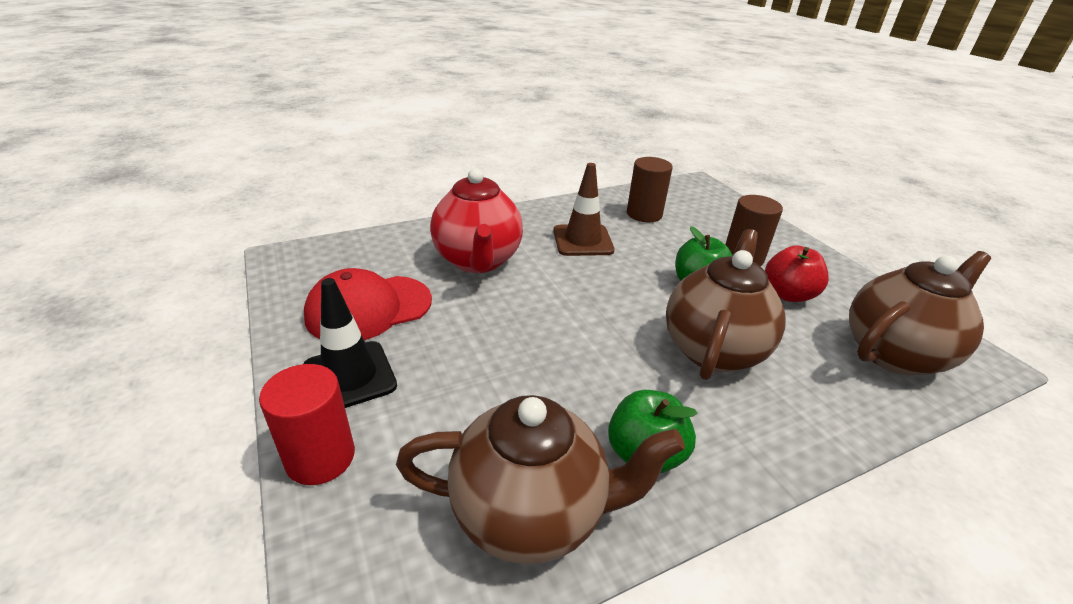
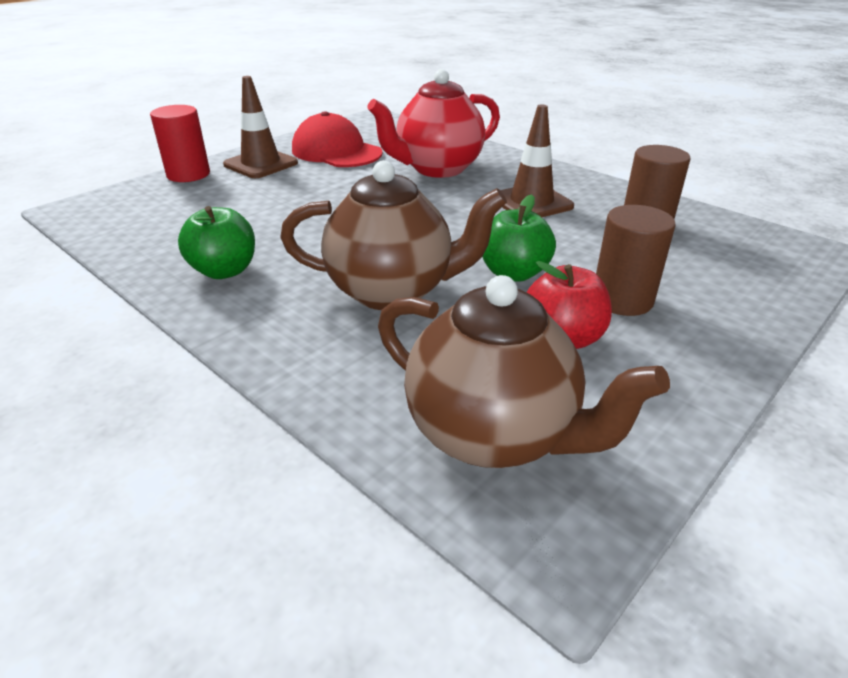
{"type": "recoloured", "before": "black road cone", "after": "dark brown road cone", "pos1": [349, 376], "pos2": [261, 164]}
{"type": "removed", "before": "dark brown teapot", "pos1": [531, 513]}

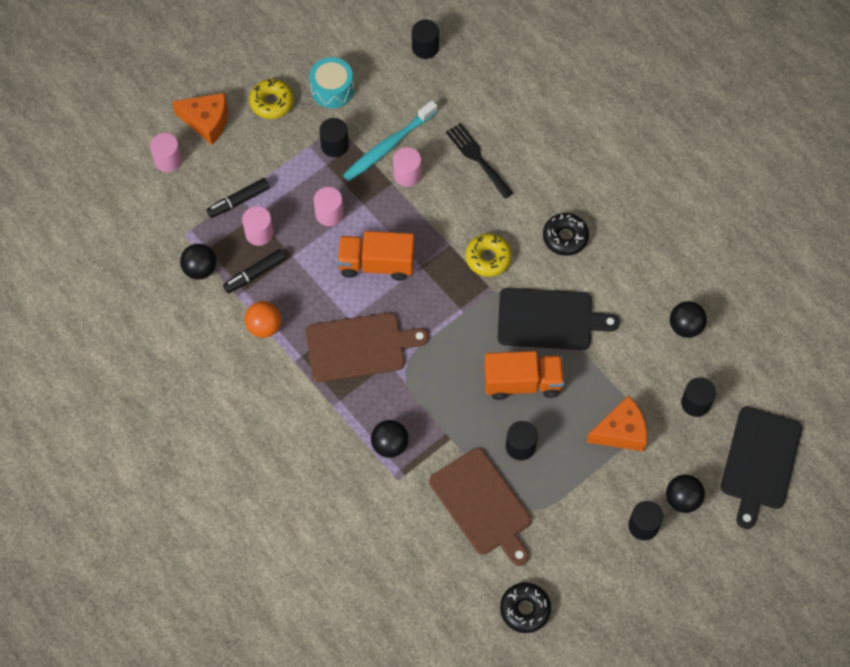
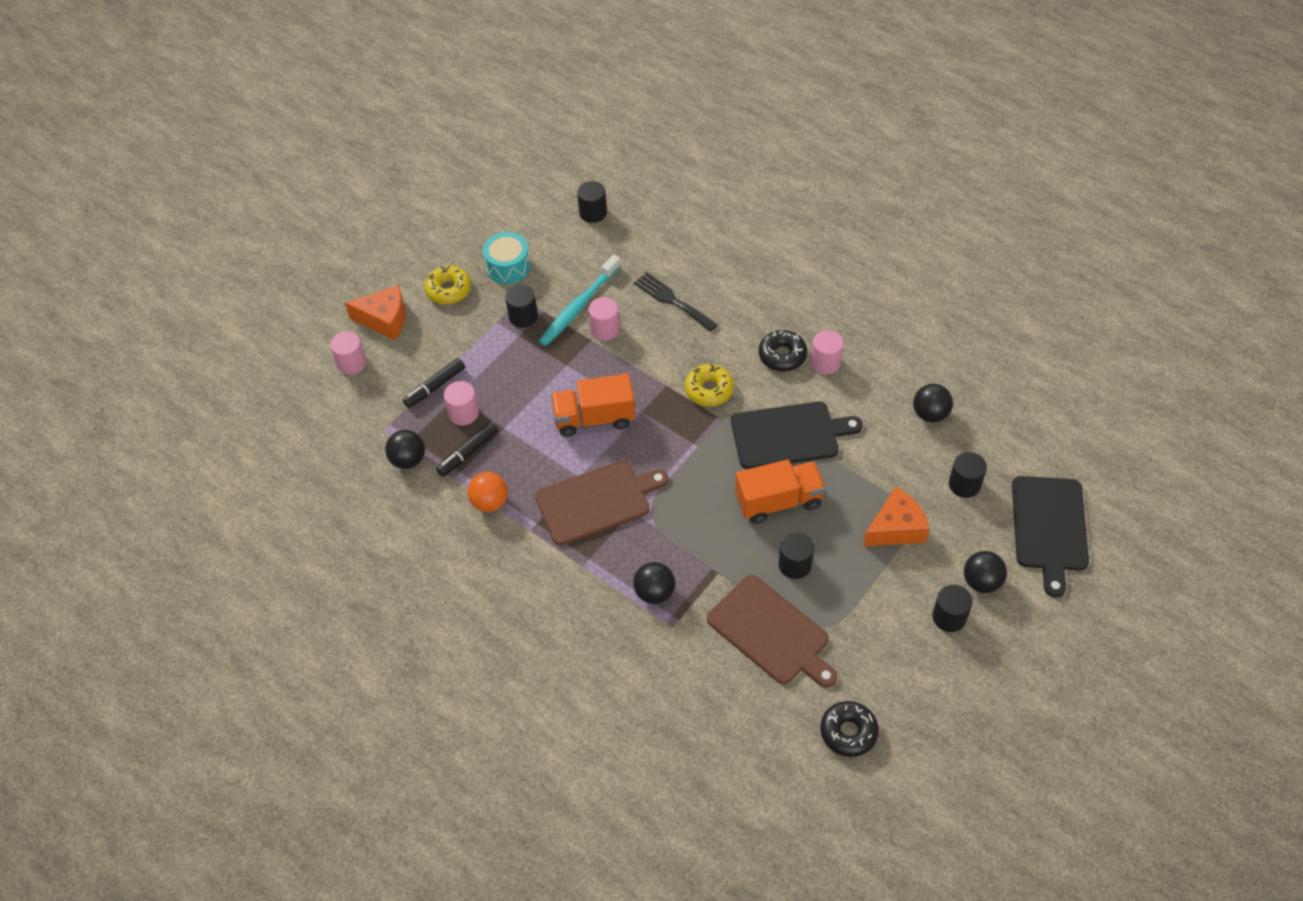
{"type": "moved", "before": "pink cylinder", "pos1": [329, 214], "pos2": [825, 362]}

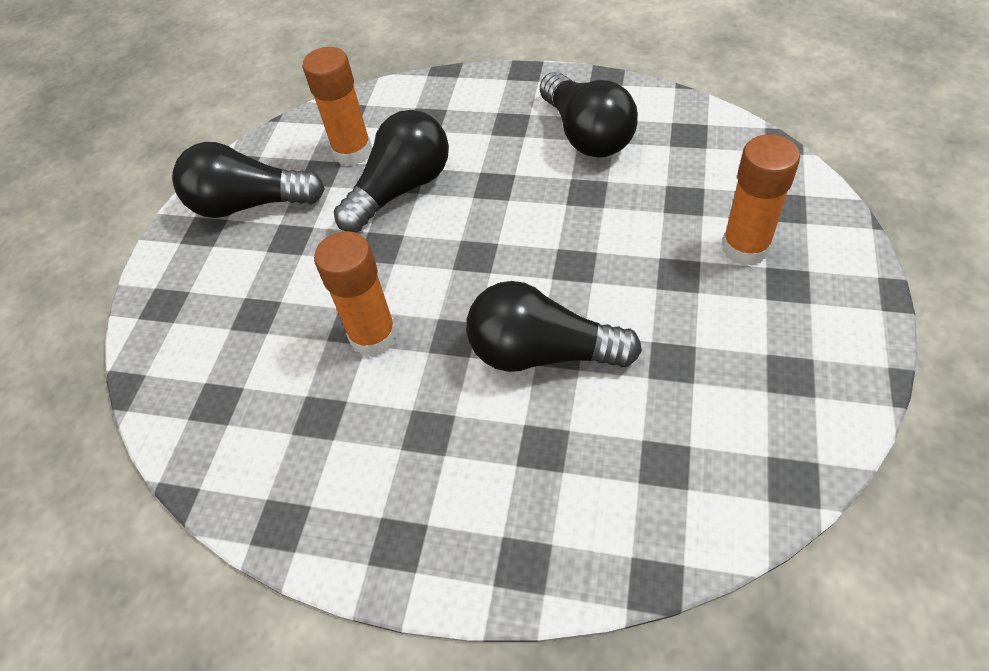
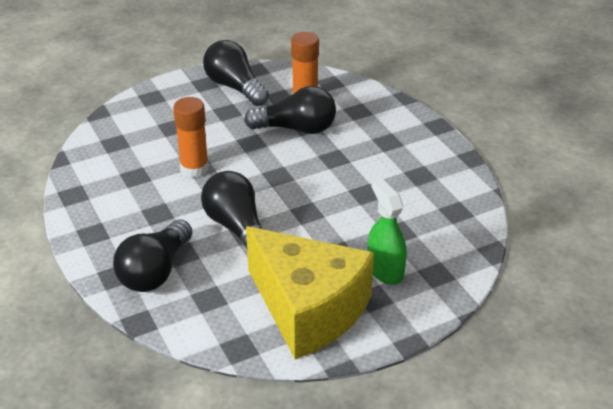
{"type": "moved", "before": "black light bulb", "pos1": [586, 134], "pos2": [155, 271]}
{"type": "added", "after": "bright yellow cheese wedge", "pos2": [308, 309]}
{"type": "replaced", "before": "orange-coloured glue", "after": "leaf-green spray bottle", "pos1": [745, 247], "pos2": [385, 270]}

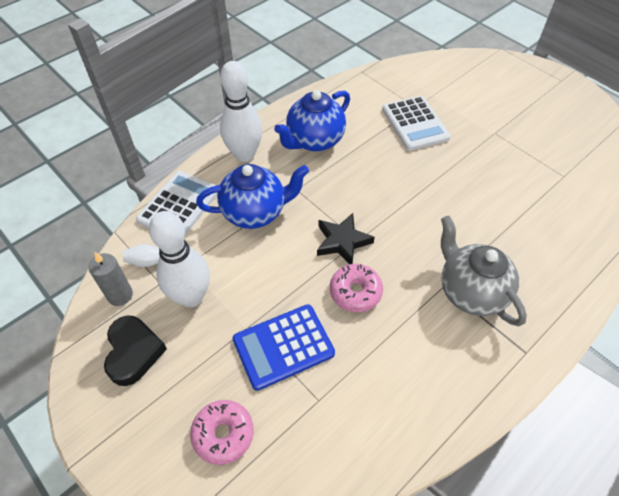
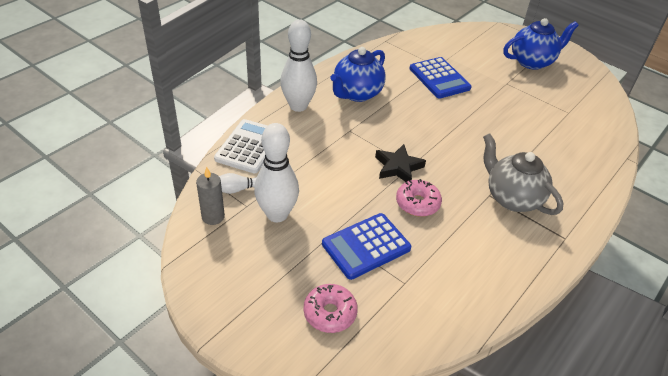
{"type": "recoloured", "before": "snow-white pocket calculator", "after": "royal blue pocket calculator", "pos1": [415, 124], "pos2": [439, 78]}
{"type": "moved", "before": "royal blue teapot", "pos1": [255, 212], "pos2": [532, 62]}
{"type": "removed", "before": "black heart", "pos1": [134, 352]}

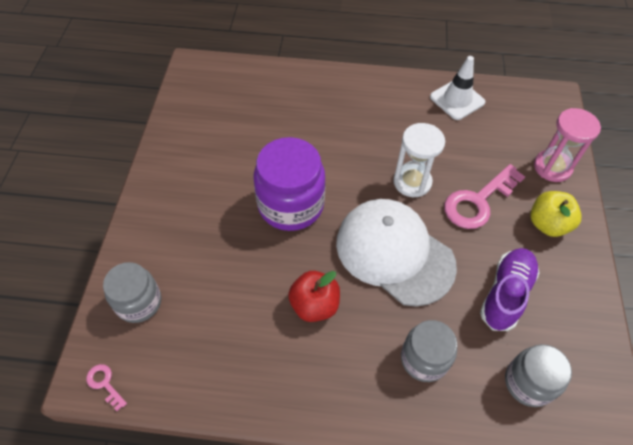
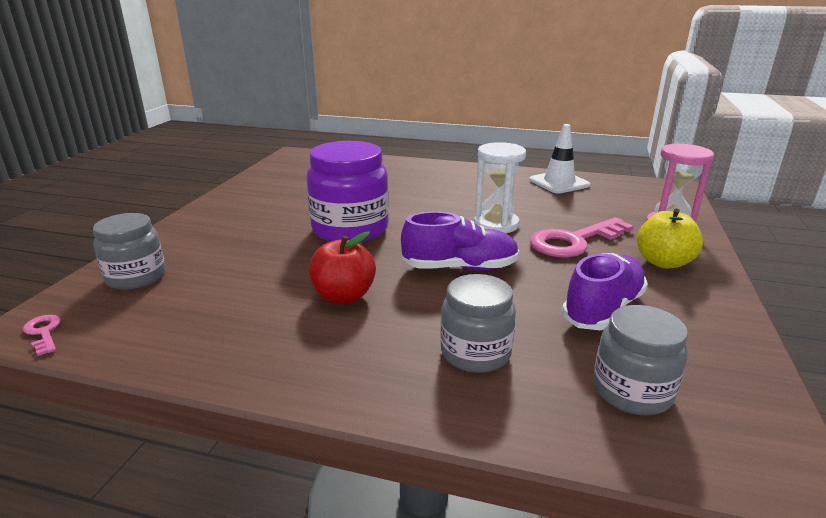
{"type": "replaced", "before": "snow-white cap", "after": "violet shoe", "pos1": [394, 253], "pos2": [460, 268]}

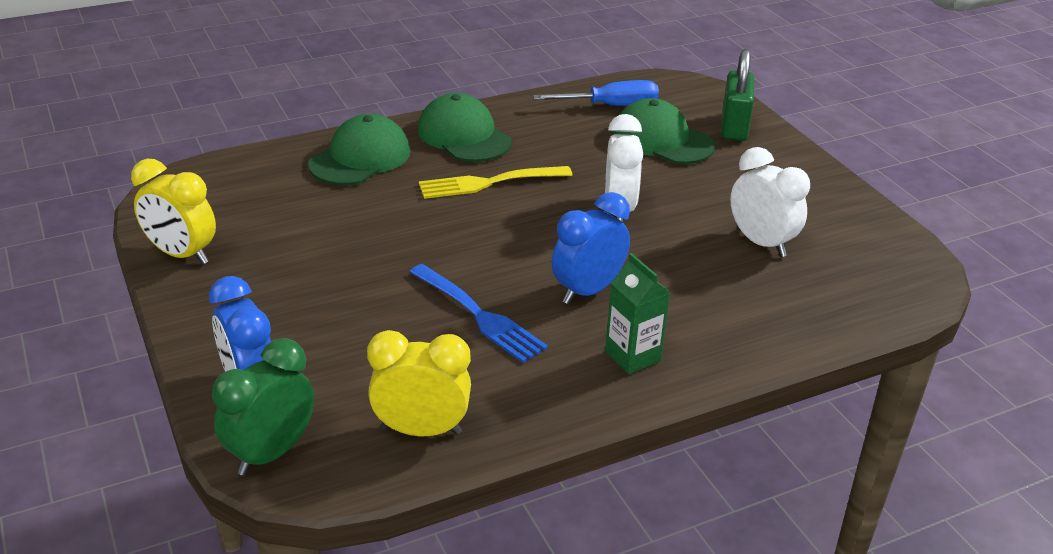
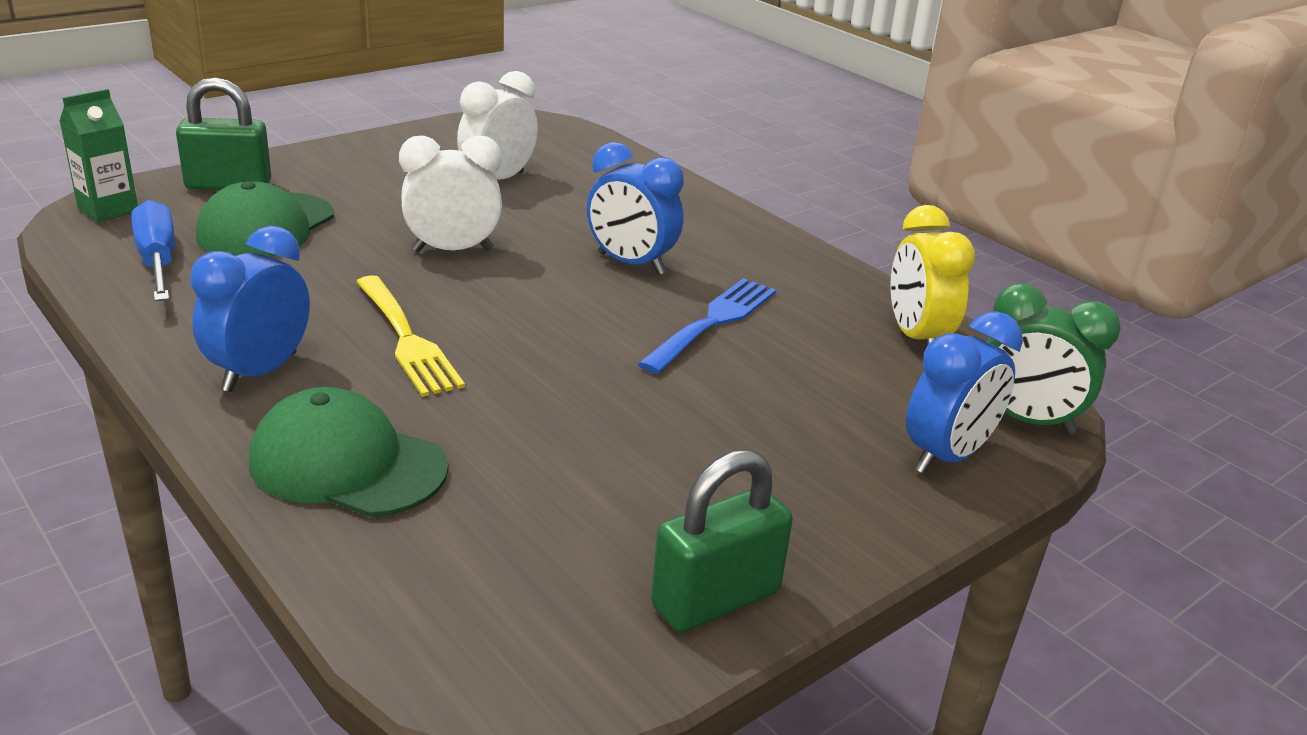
{"type": "moved", "before": "leaf-green milk carton", "pos1": [632, 356], "pos2": [108, 210]}
{"type": "replaced", "before": "leaf-green cap", "after": "royal blue alarm clock", "pos1": [464, 136], "pos2": [259, 372]}
{"type": "replaced", "before": "bright yellow alarm clock", "after": "leaf-green small lock", "pos1": [181, 255], "pos2": [715, 599]}

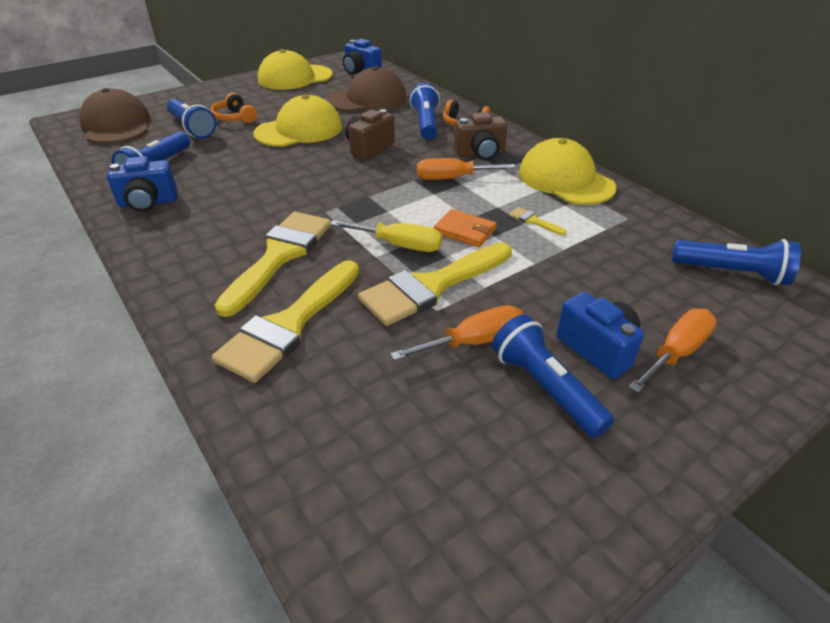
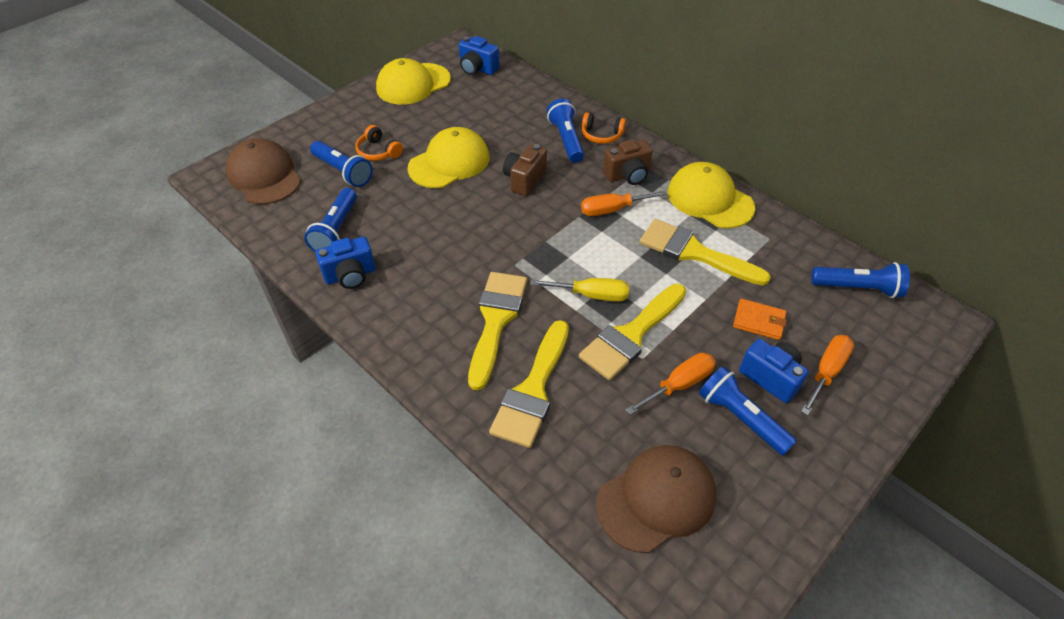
{"type": "moved", "before": "dark brown cap", "pos1": [367, 99], "pos2": [656, 499]}
{"type": "resized", "before": "bright yellow brush", "pos1": [533, 221], "pos2": [694, 252], "scale": 2.5}
{"type": "moved", "before": "orange-coloured wallet", "pos1": [465, 231], "pos2": [759, 321]}

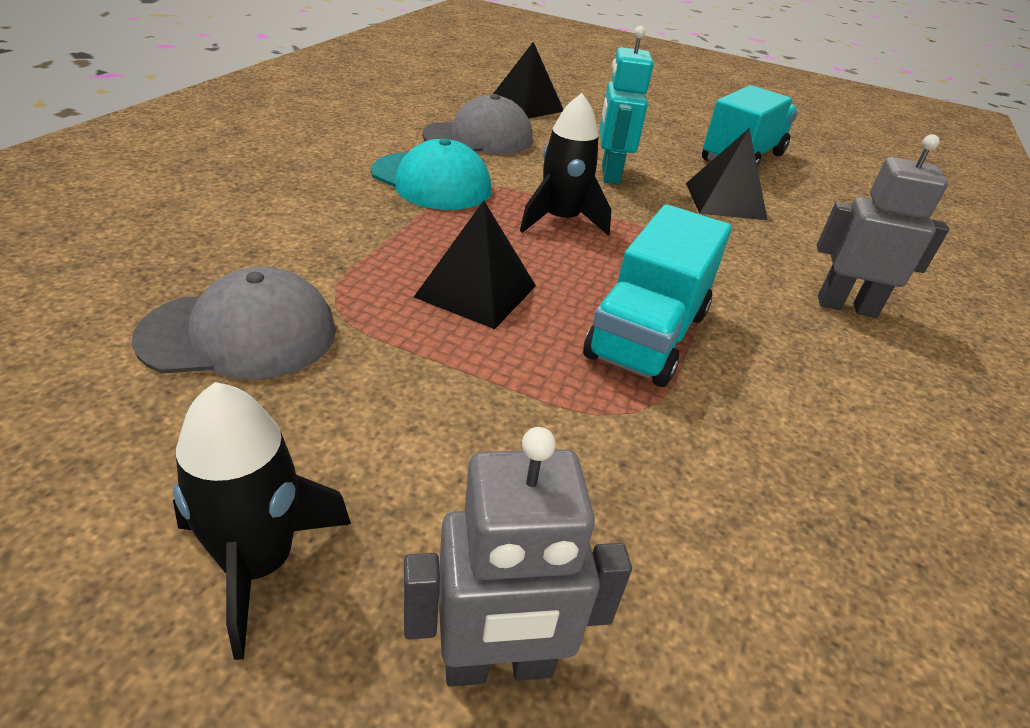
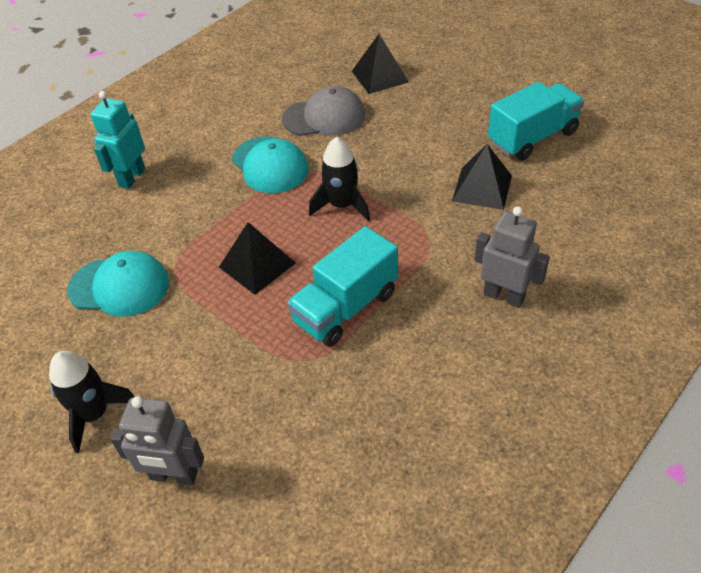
{"type": "recoloured", "before": "grey cap", "after": "teal cap", "pos1": [240, 334], "pos2": [119, 286]}
{"type": "moved", "before": "teal toy robot", "pos1": [609, 174], "pos2": [132, 177]}

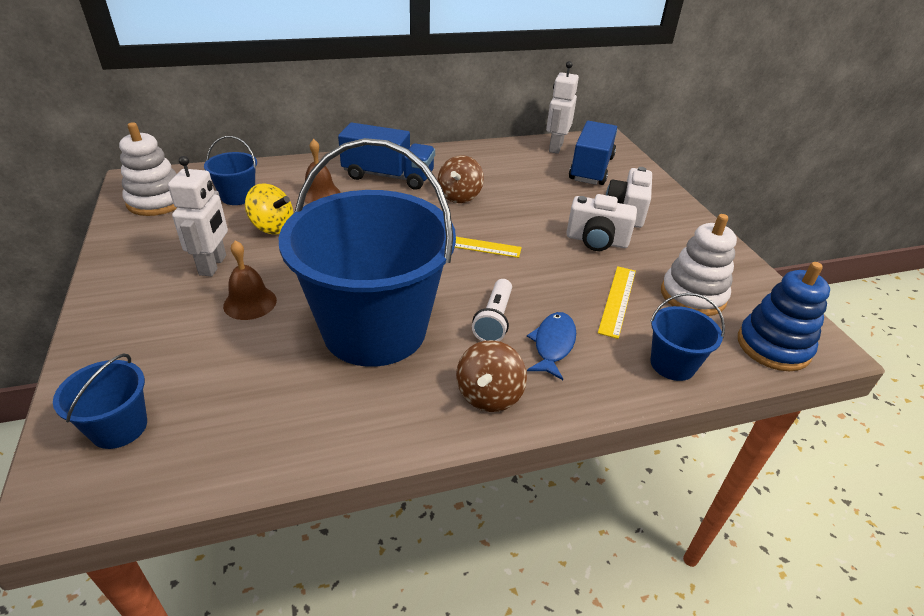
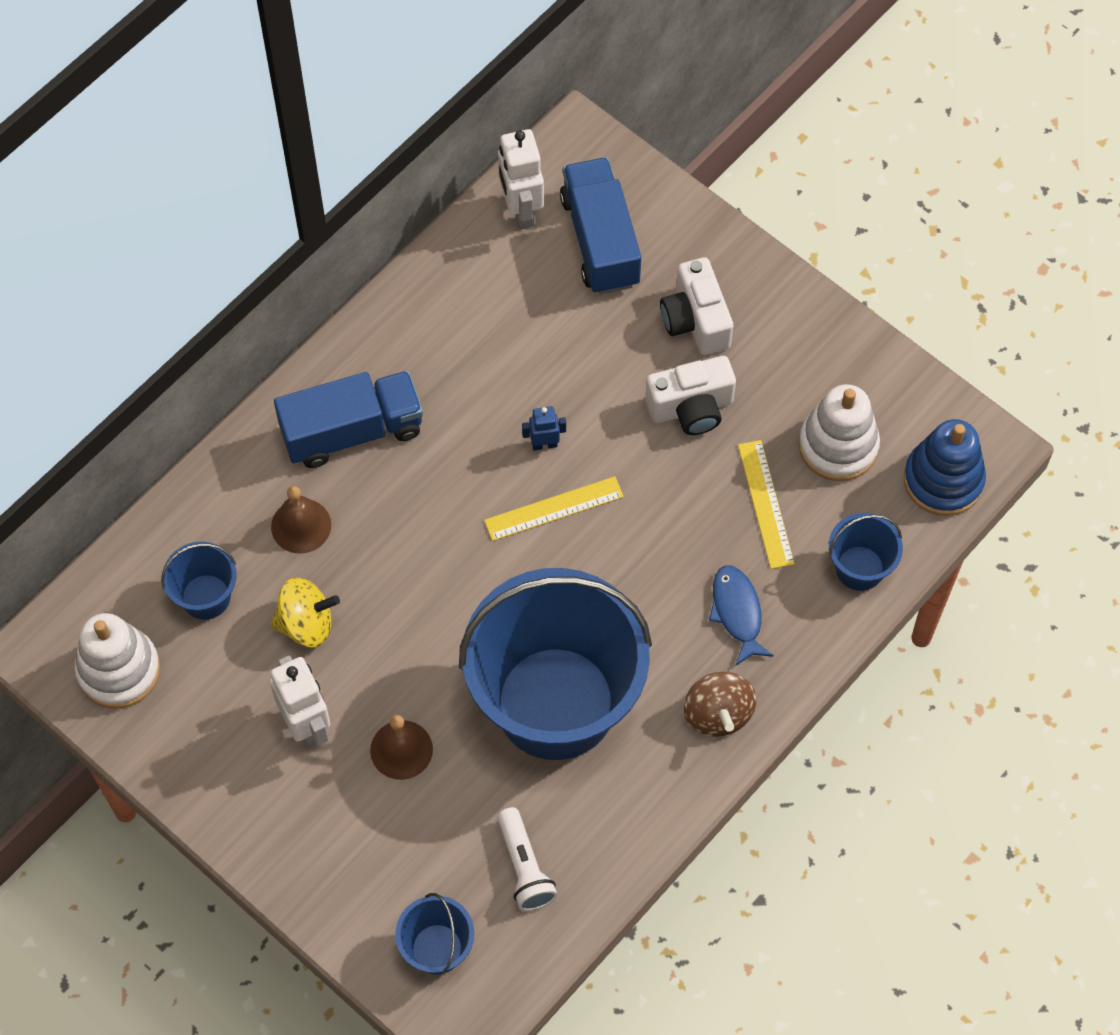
{"type": "moved", "before": "snow-white torch", "pos1": [494, 320], "pos2": [525, 867]}
{"type": "added", "after": "royal blue toy robot", "pos2": [544, 444]}
{"type": "removed", "before": "dark brown spinning top", "pos1": [459, 196]}

